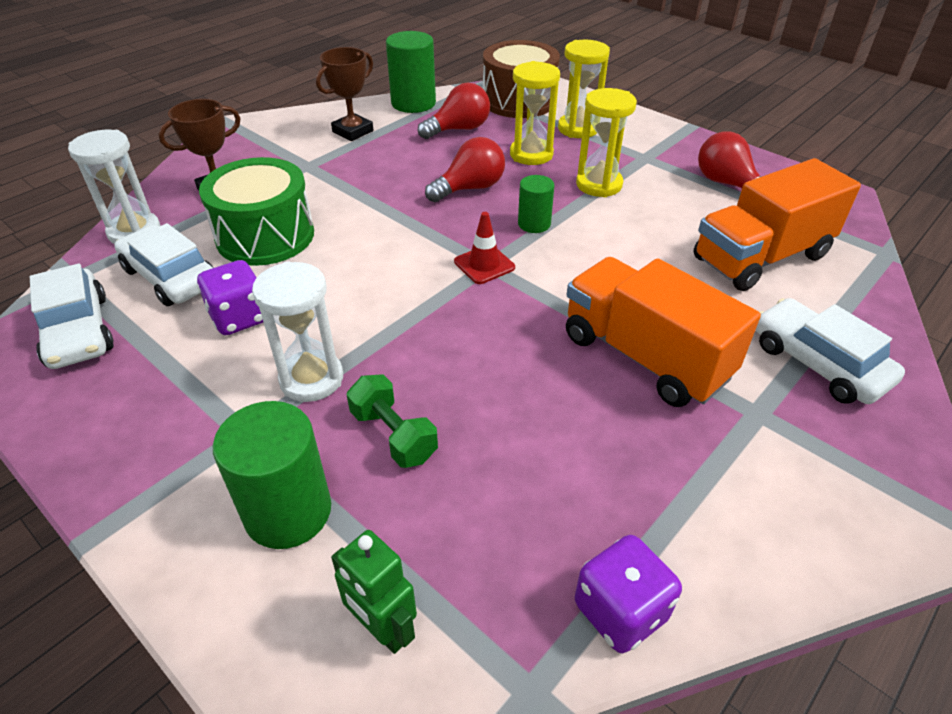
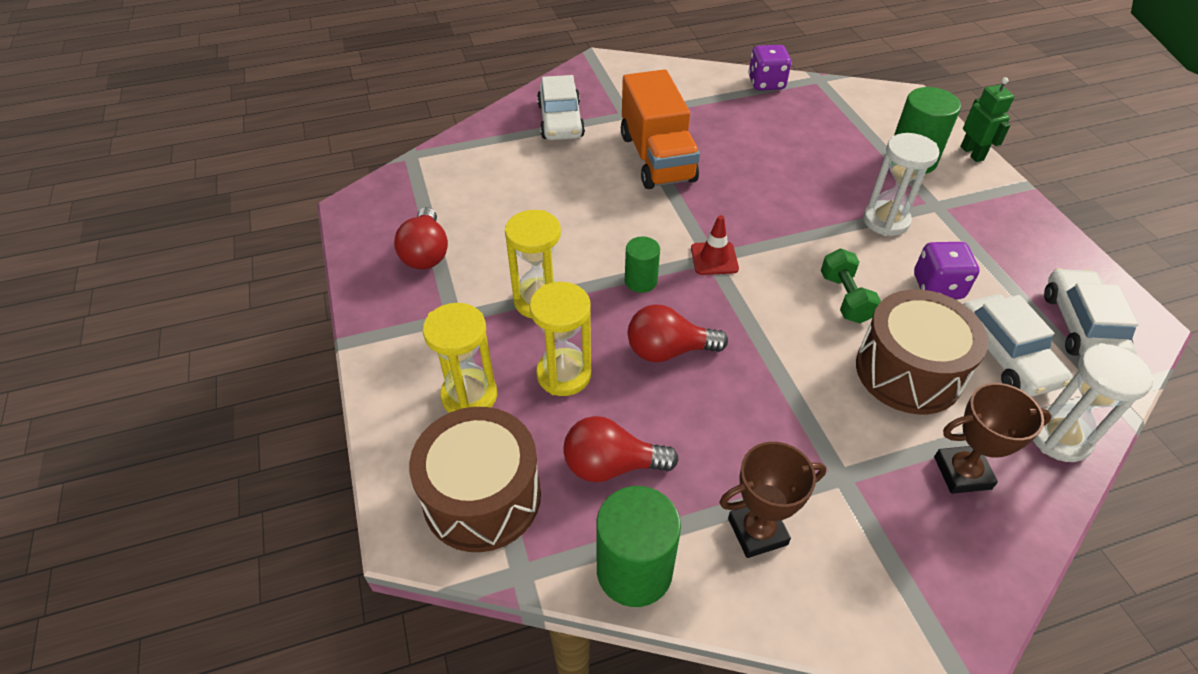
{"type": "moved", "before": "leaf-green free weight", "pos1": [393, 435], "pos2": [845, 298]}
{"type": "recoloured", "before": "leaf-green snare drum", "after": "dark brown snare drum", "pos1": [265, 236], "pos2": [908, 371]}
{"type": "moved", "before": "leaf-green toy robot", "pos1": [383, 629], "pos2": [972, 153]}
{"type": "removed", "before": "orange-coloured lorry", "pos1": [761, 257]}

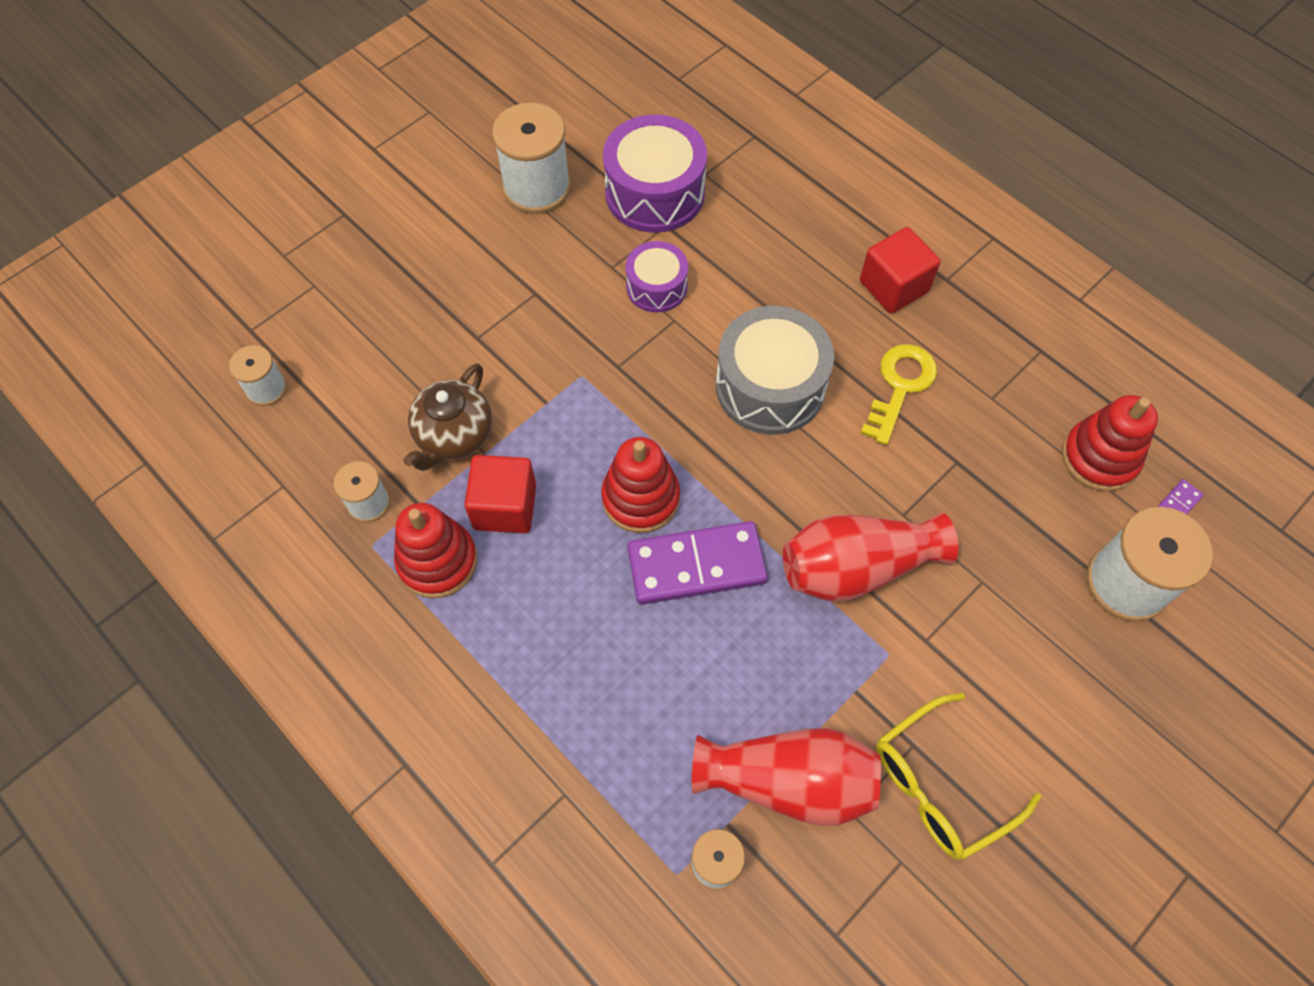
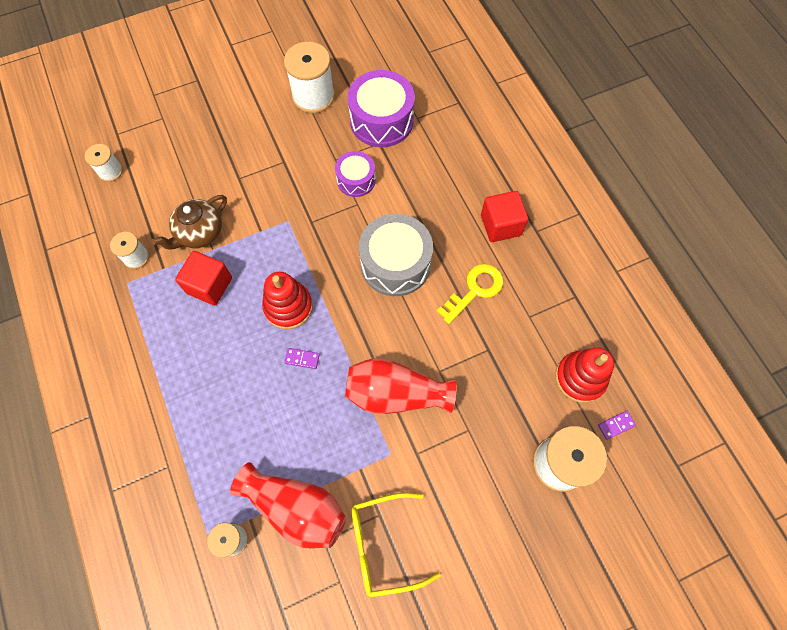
{"type": "resized", "before": "violet domino piece", "pos1": [696, 565], "pos2": [302, 358], "scale": 0.4}
{"type": "removed", "before": "scarlet stacking rings", "pos1": [437, 561]}

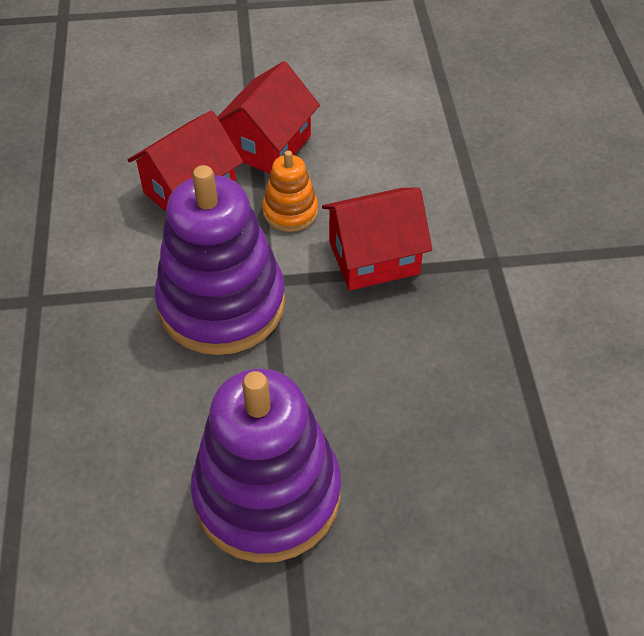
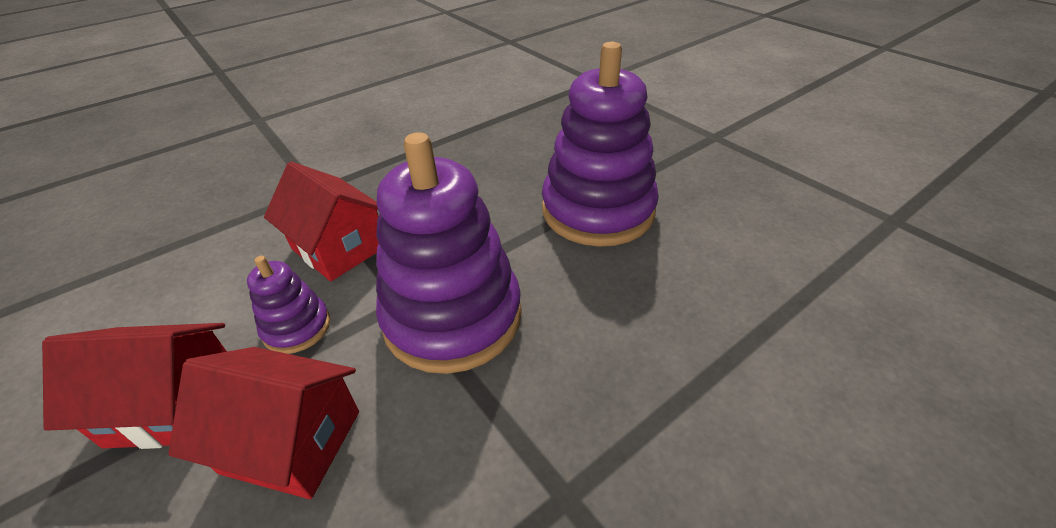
{"type": "recoloured", "before": "orange-coloured stacking rings", "after": "violet stacking rings", "pos1": [290, 211], "pos2": [297, 327]}

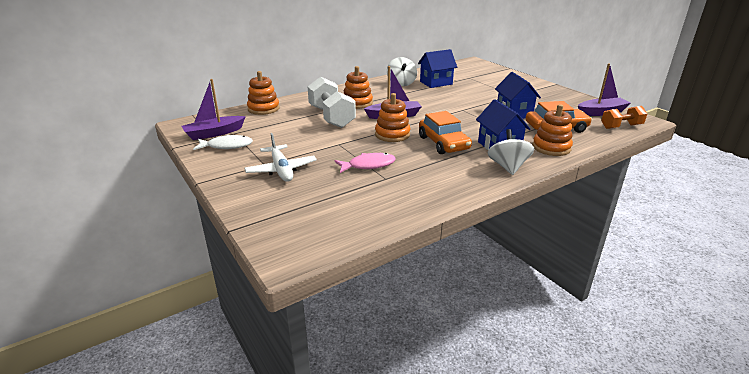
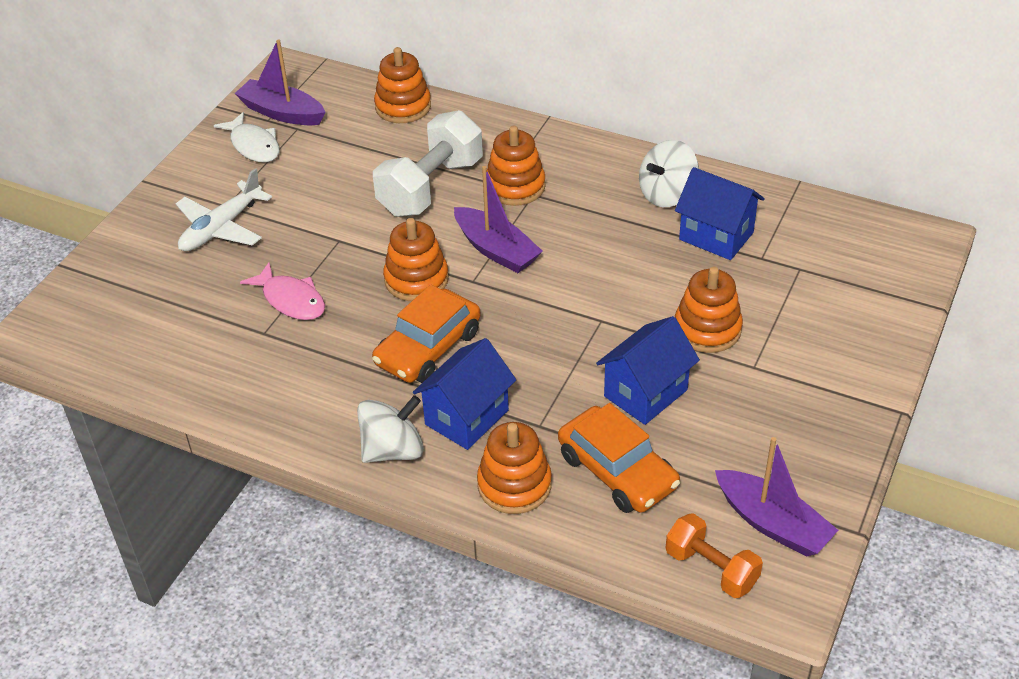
{"type": "added", "after": "orange-coloured stacking rings", "pos2": [707, 329]}

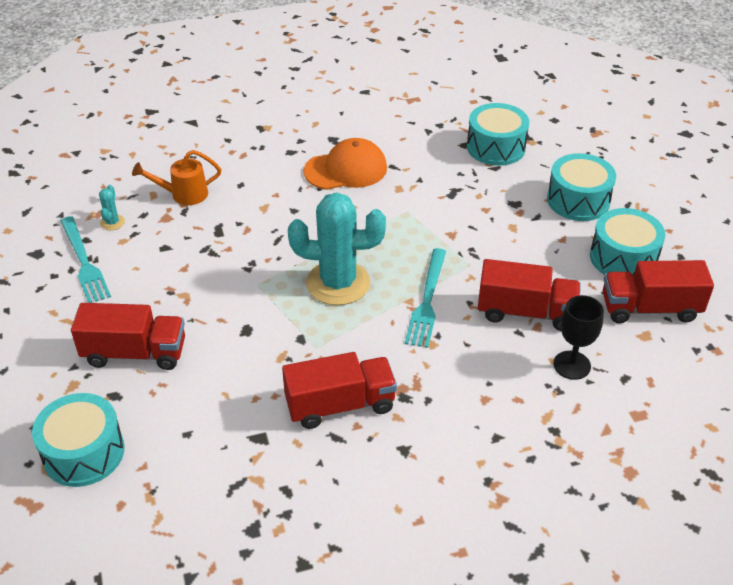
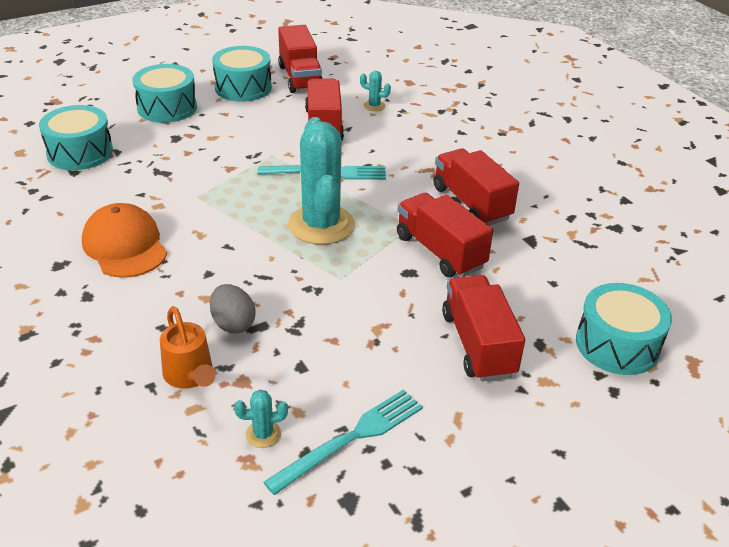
{"type": "added", "after": "grey toy egg", "pos2": [233, 324]}
{"type": "replaced", "before": "black chalice", "after": "teal saguaro cactus", "pos1": [572, 365], "pos2": [374, 106]}
{"type": "added", "after": "scarlet lorry", "pos2": [440, 251]}

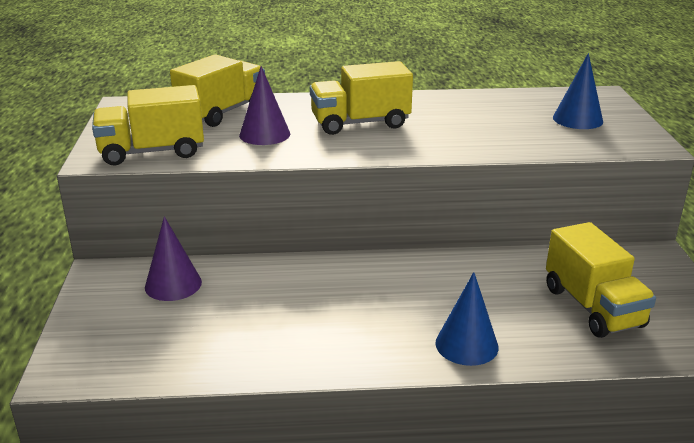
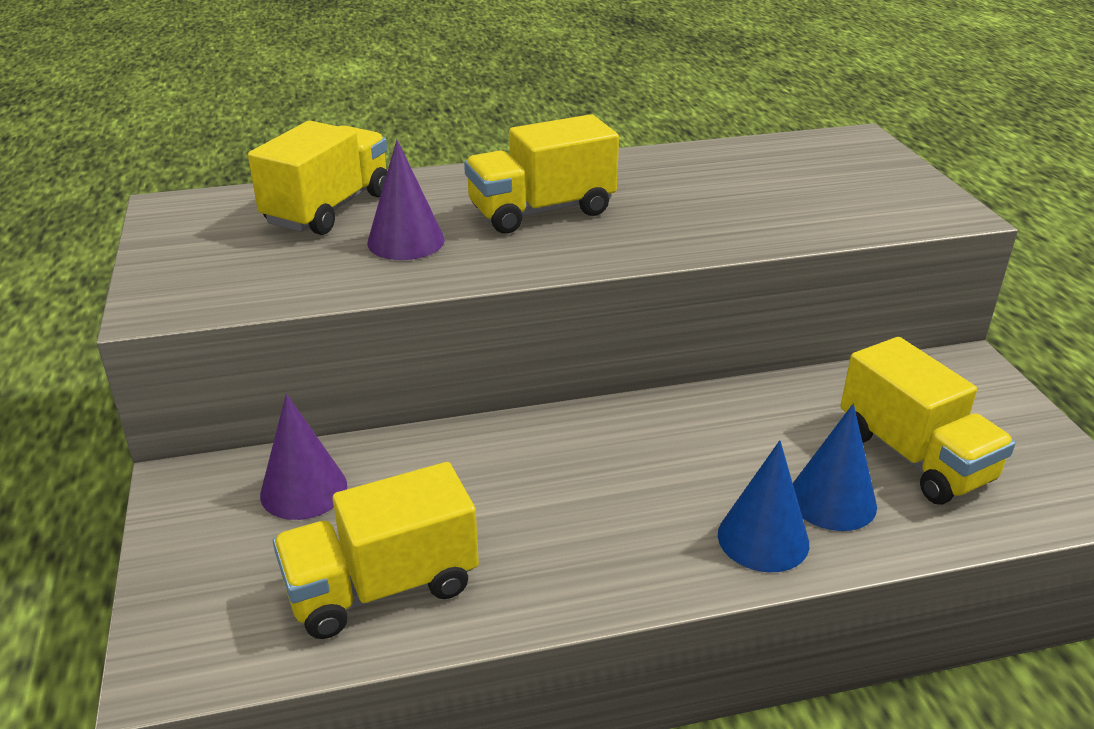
{"type": "moved", "before": "bright yellow lorry", "pos1": [152, 152], "pos2": [382, 587]}
{"type": "moved", "before": "royal blue cone shape", "pos1": [577, 119], "pos2": [832, 500]}

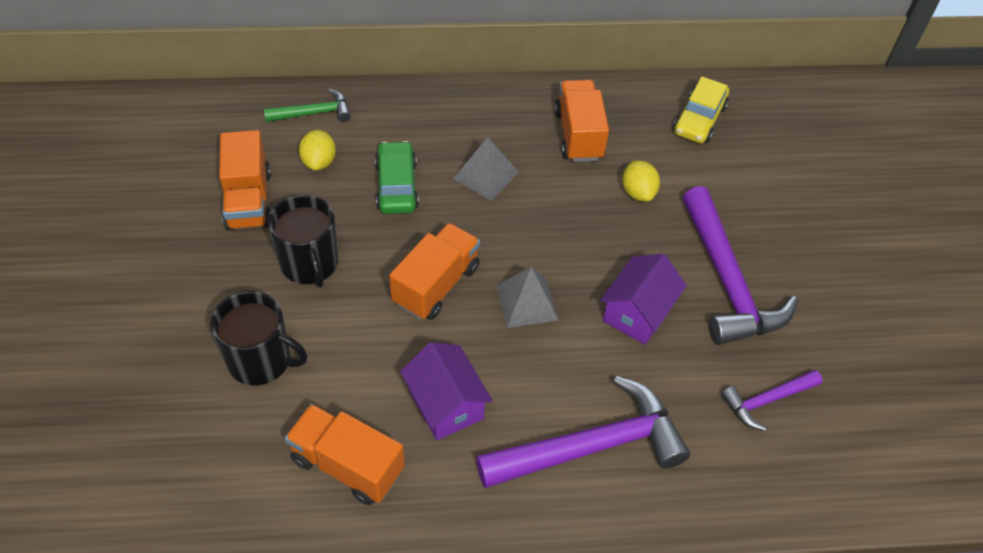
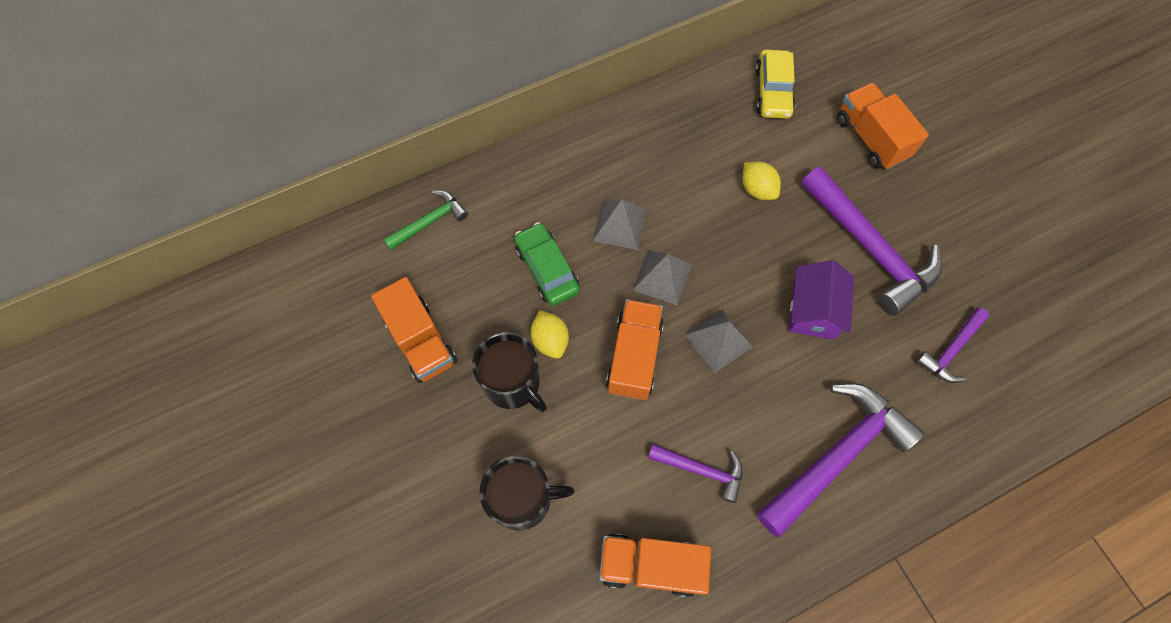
{"type": "moved", "before": "bright yellow lemon", "pos1": [319, 162], "pos2": [550, 340]}
{"type": "added", "after": "grey solid pyramid", "pos2": [662, 277]}
{"type": "replaced", "before": "violet toy house", "after": "violet hammer", "pos1": [446, 404], "pos2": [701, 470]}
{"type": "moved", "before": "orange-coloured lorry", "pos1": [578, 135], "pos2": [870, 138]}

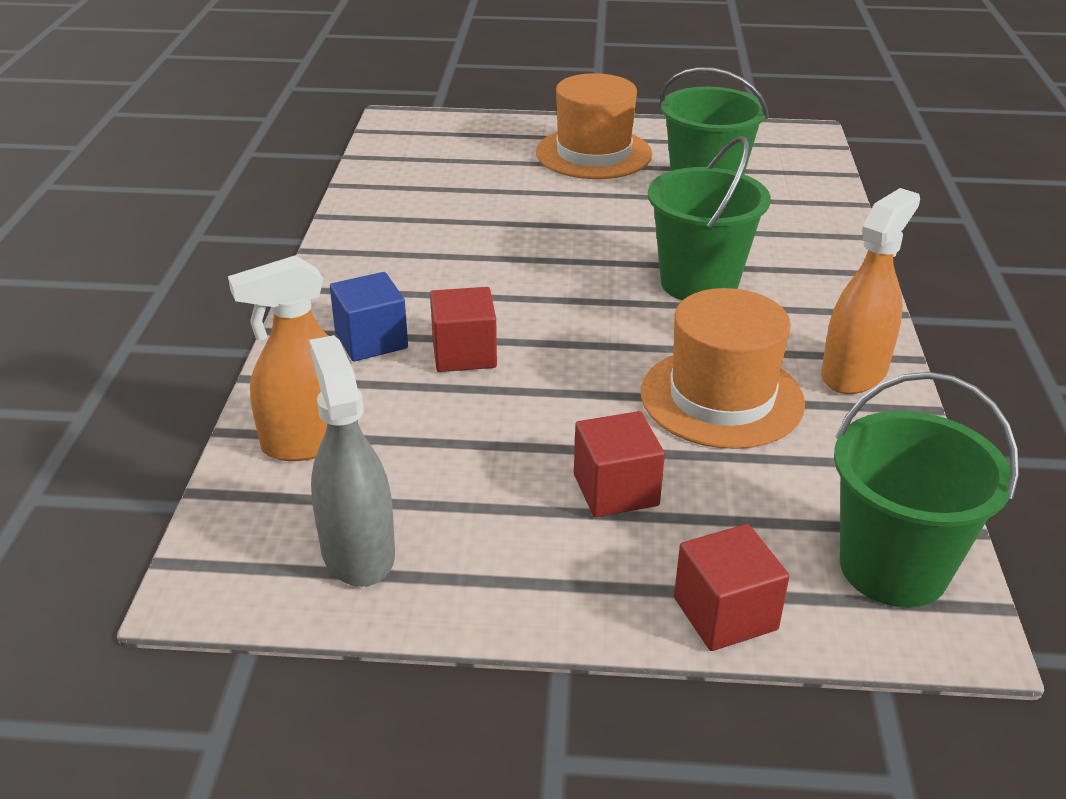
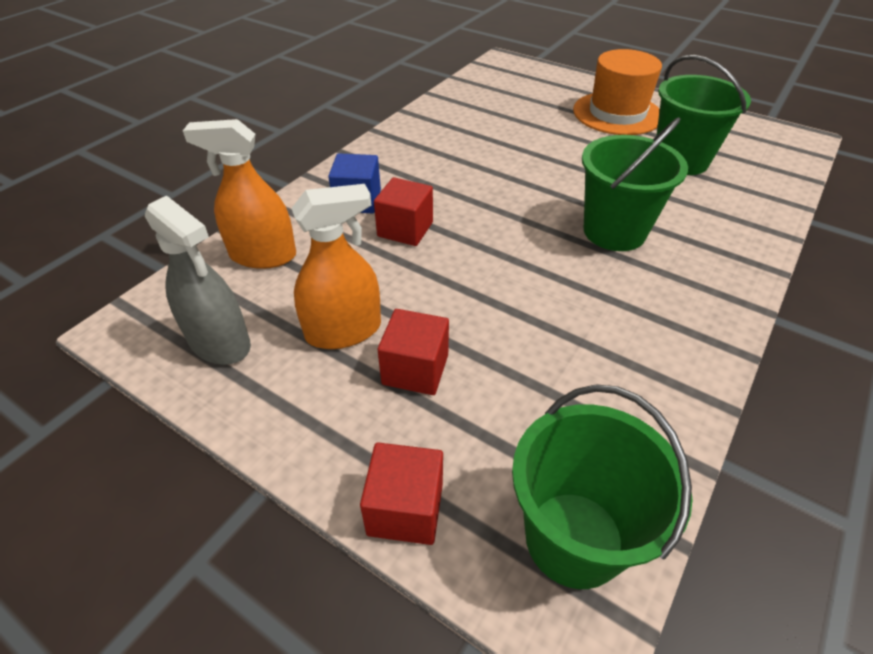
{"type": "turned", "before": "grey spray bottle", "pos1": [358, 552], "pos2": [219, 342], "turn": 120}
{"type": "moved", "before": "orange-coloured spray bottle", "pos1": [854, 373], "pos2": [343, 331]}
{"type": "removed", "before": "orange-coloured hat", "pos1": [721, 398]}

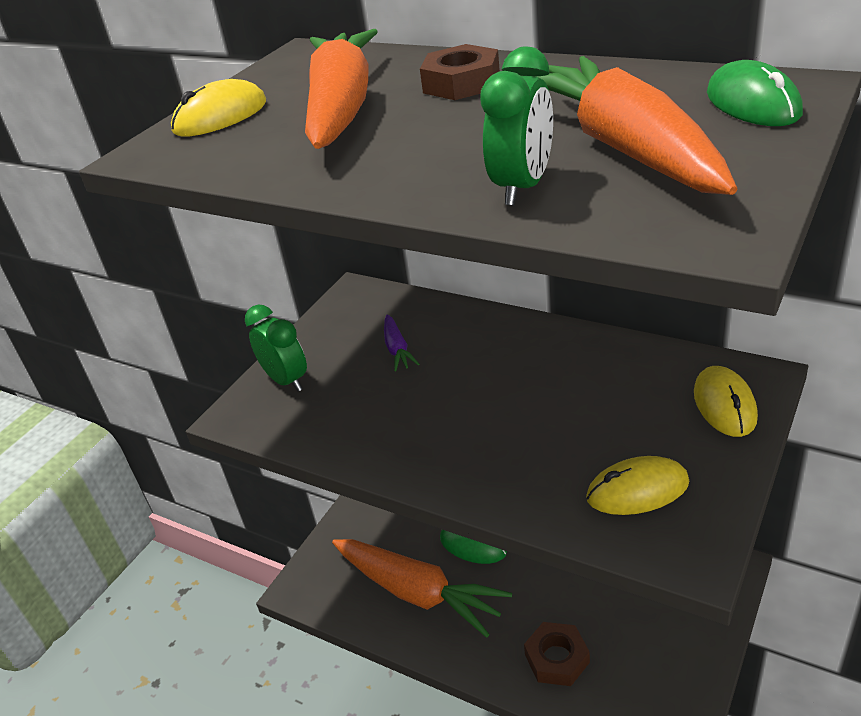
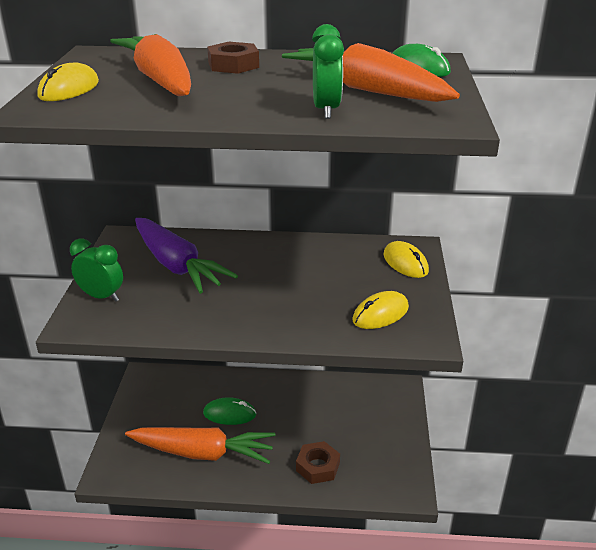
{"type": "resized", "before": "violet carrot", "pos1": [397, 349], "pos2": [176, 265], "scale": 2.37}

